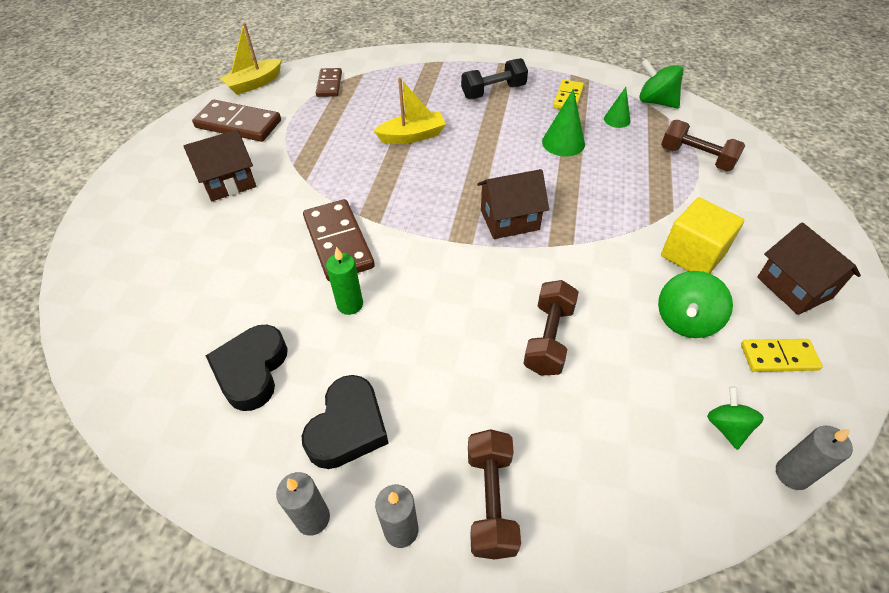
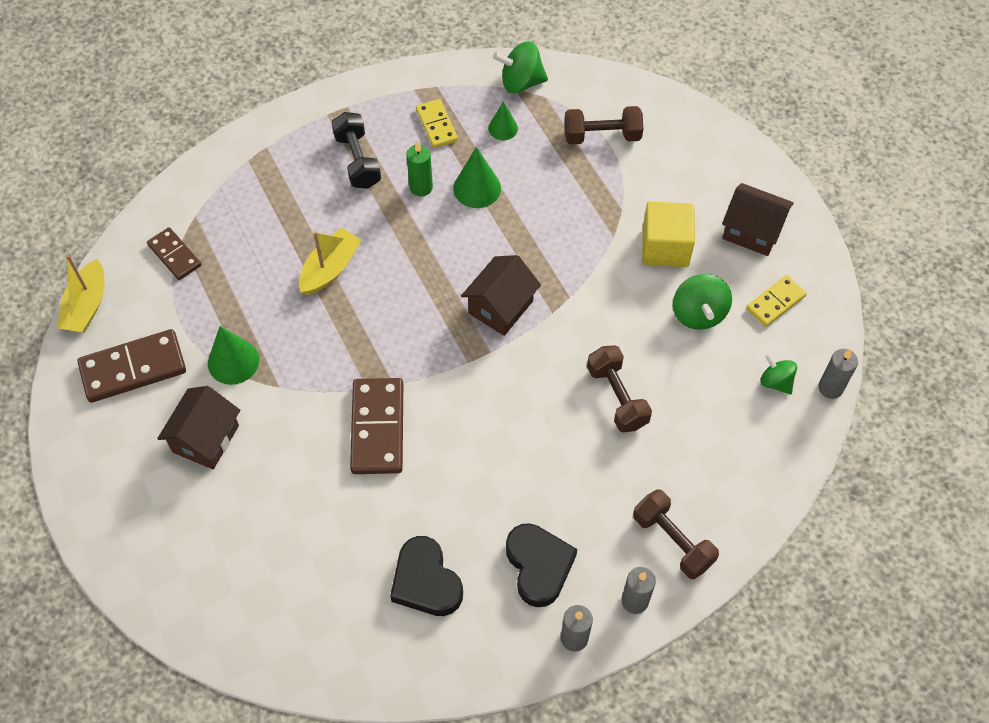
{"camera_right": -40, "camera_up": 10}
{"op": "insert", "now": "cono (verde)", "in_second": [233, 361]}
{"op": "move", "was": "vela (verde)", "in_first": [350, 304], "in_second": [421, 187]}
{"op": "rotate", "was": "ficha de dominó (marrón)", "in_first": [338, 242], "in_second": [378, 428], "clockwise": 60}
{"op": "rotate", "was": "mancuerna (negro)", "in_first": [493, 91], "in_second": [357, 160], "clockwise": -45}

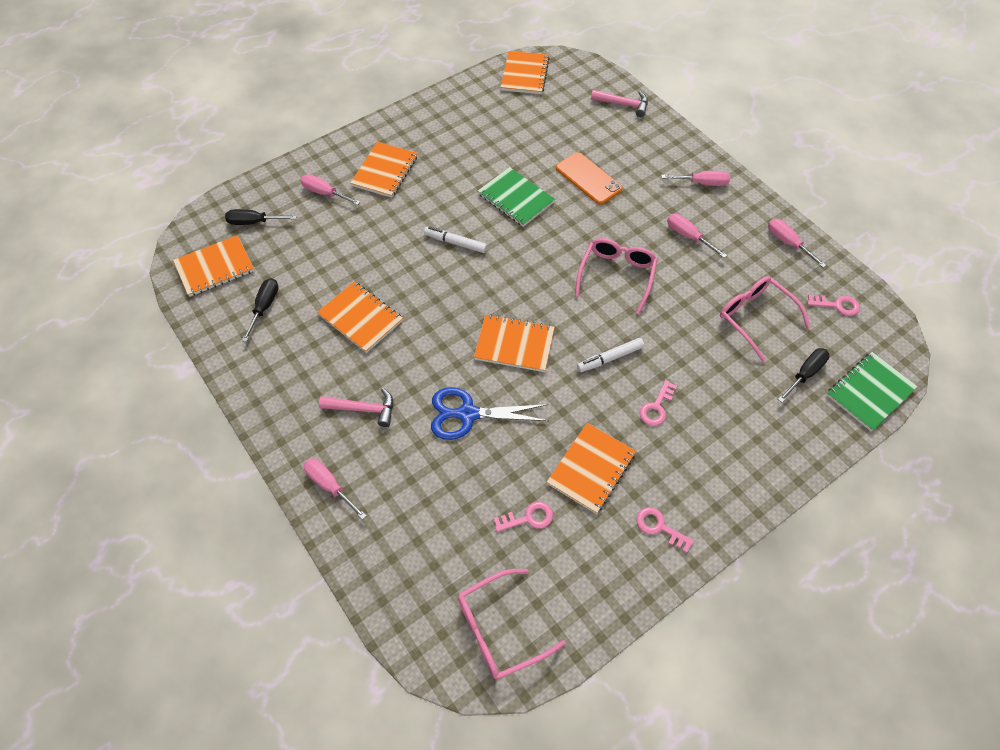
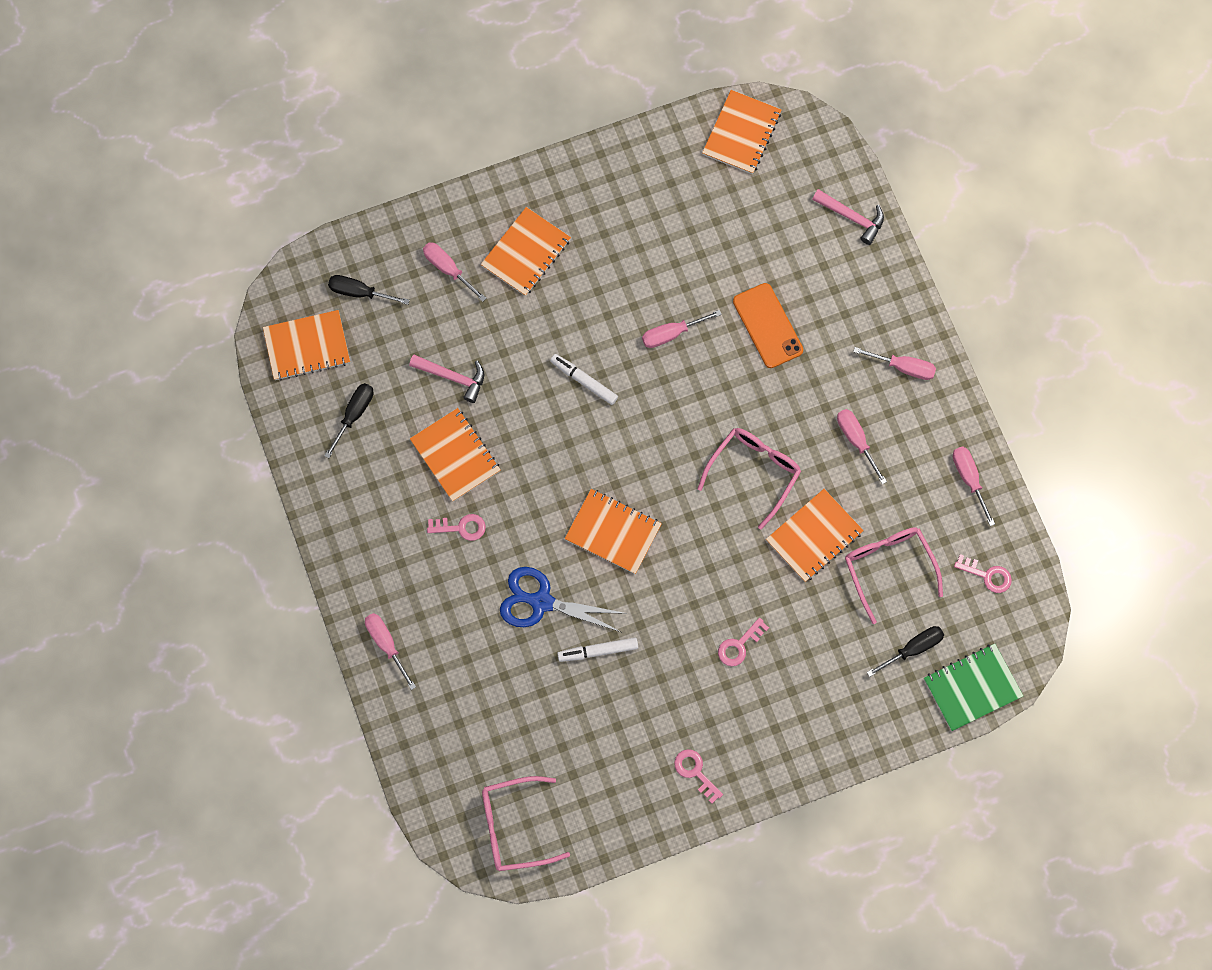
{"camera_right": 15, "camera_up": 15}
{"op": "move", "was": "martillo (rosa)", "in_first": [364, 409], "in_second": [453, 377]}
{"op": "move", "was": "llave (rosa)", "in_first": [528, 518], "in_second": [461, 527]}
{"op": "move", "was": "cuaderno (naranja)", "in_first": [591, 468], "in_second": [814, 536]}
{"op": "move", "was": "rotulador (blanco)", "in_first": [610, 358], "in_second": [598, 651]}
{"op": "replace", "was": "cuaderno (verde)", "now": "destornillador (rosa)", "in_first": [516, 198], "in_second": [671, 334]}

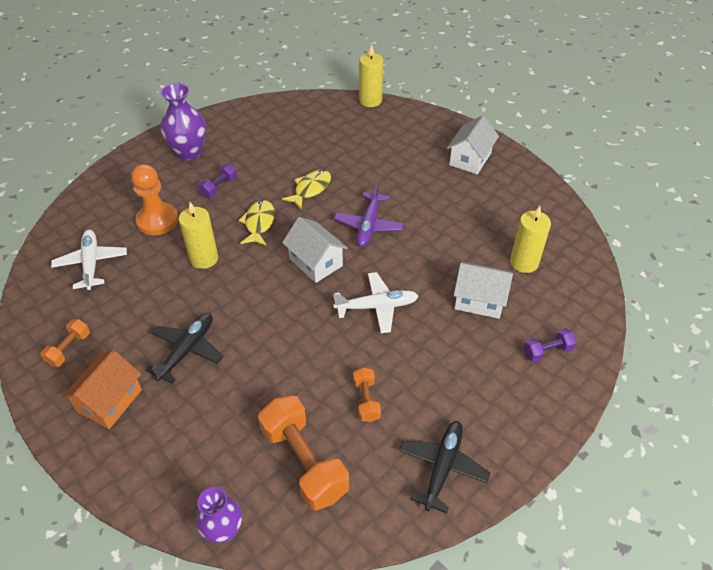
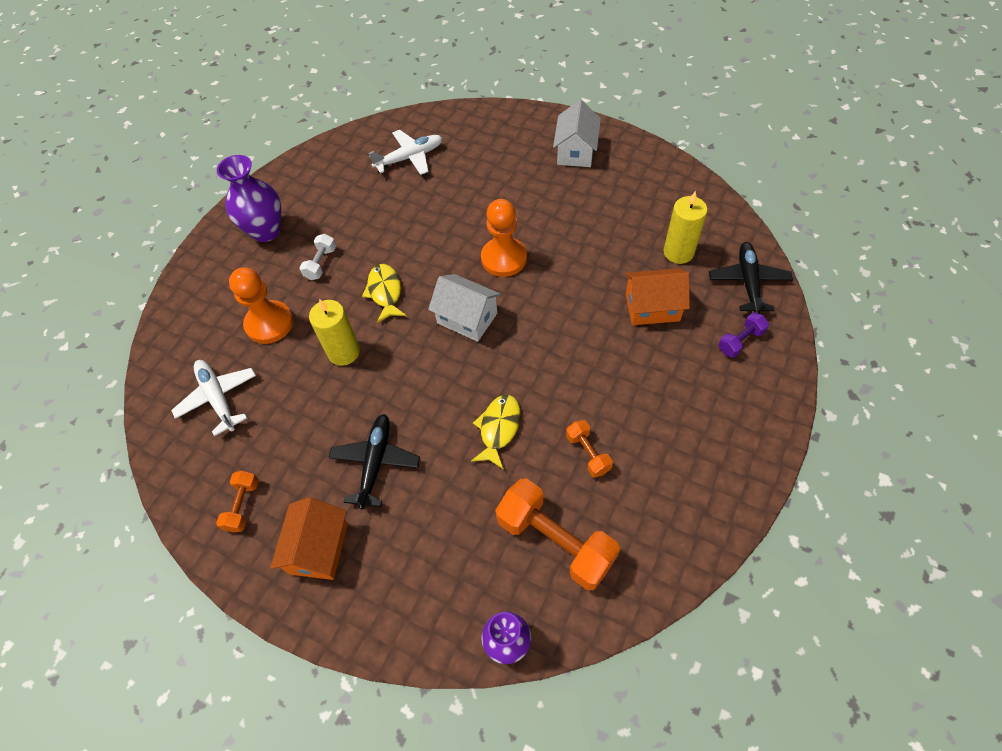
{"camera_right": -15, "camera_up": 10}
{"op": "delete", "was": "vela (amarillo)", "in_first": [370, 101]}
{"op": "move", "was": "pez (amarillo)", "in_first": [310, 189], "in_second": [498, 428]}
{"op": "move", "was": "avión (blanco)", "in_first": [376, 307], "in_second": [409, 158]}
{"op": "move", "was": "avión (negro)", "in_first": [442, 467], "in_second": [748, 282]}
{"op": "replace", "was": "avión (morado)", "now": "peón (naranja)", "in_first": [369, 225], "in_second": [504, 258]}
{"op": "recolor", "was": "mancuerna (morado)", "now": "mancuerna (blanco)", "in_first": [219, 188], "in_second": [321, 263]}
{"op": "recolor", "was": "casa (blanco)", "now": "casa (naranja)", "in_first": [479, 300], "in_second": [652, 307]}

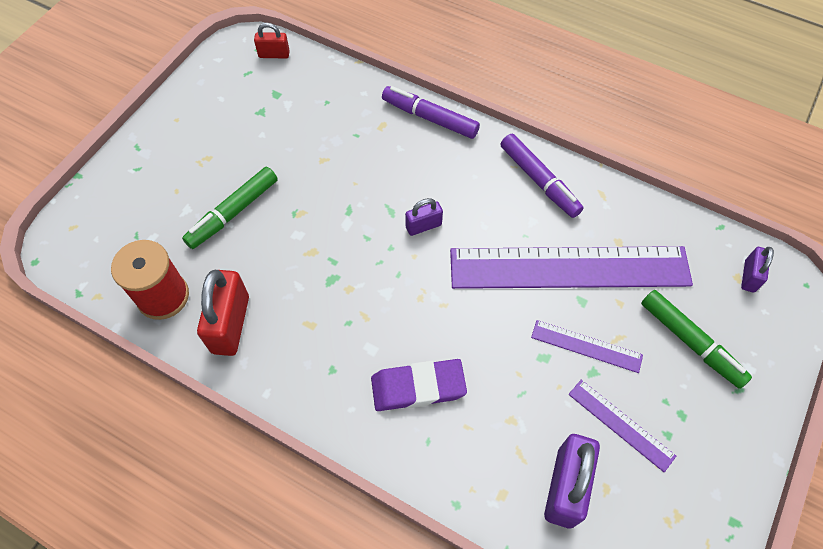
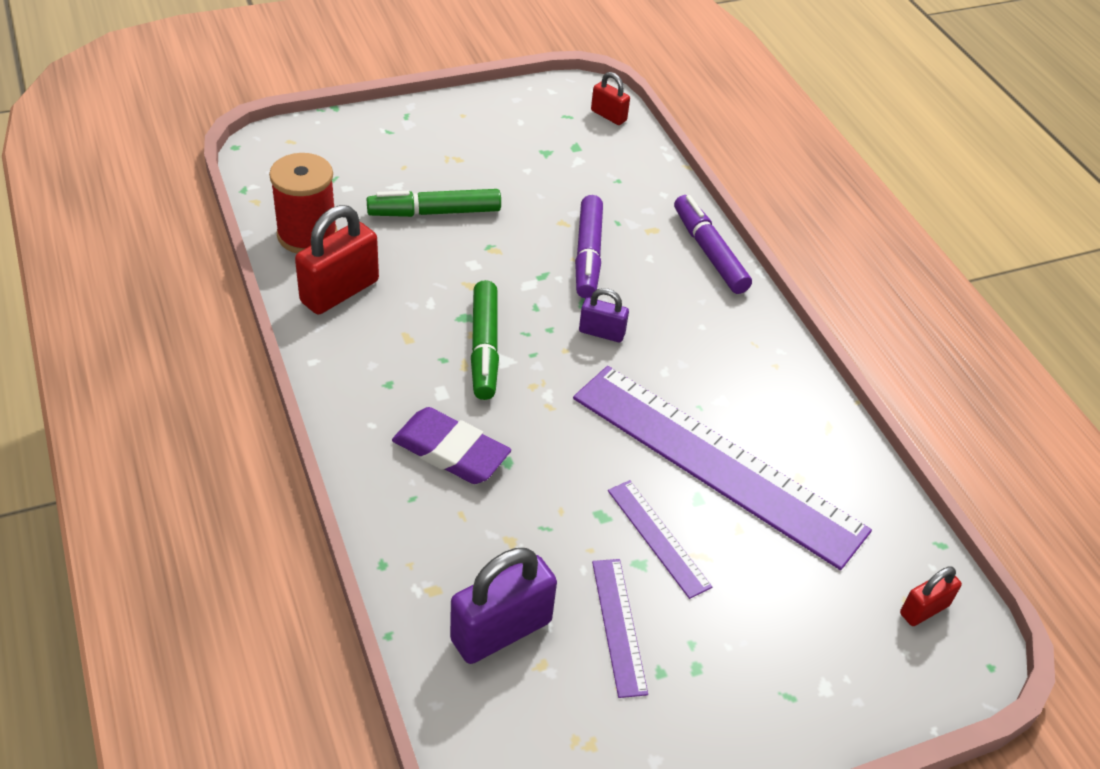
{"camera_right": 35, "camera_up": -15}
{"op": "move", "was": "rotulador (morado)", "in_first": [539, 180], "in_second": [588, 254]}
{"op": "move", "was": "rotulador (verde)", "in_first": [690, 342], "in_second": [484, 348]}
{"op": "recolor", "was": "candado (morado)", "now": "candado (rojo)", "in_first": [749, 276], "in_second": [924, 609]}

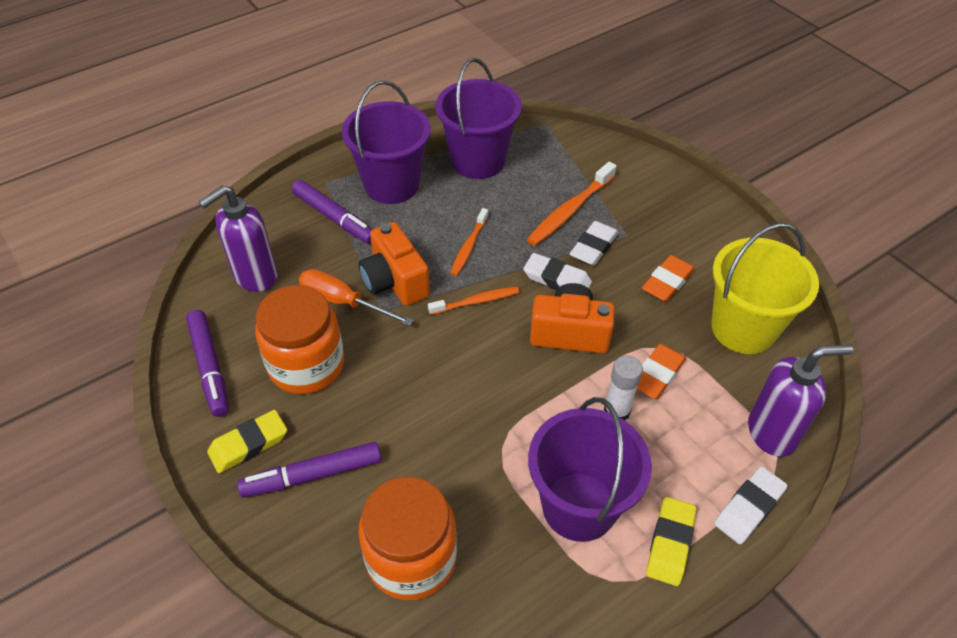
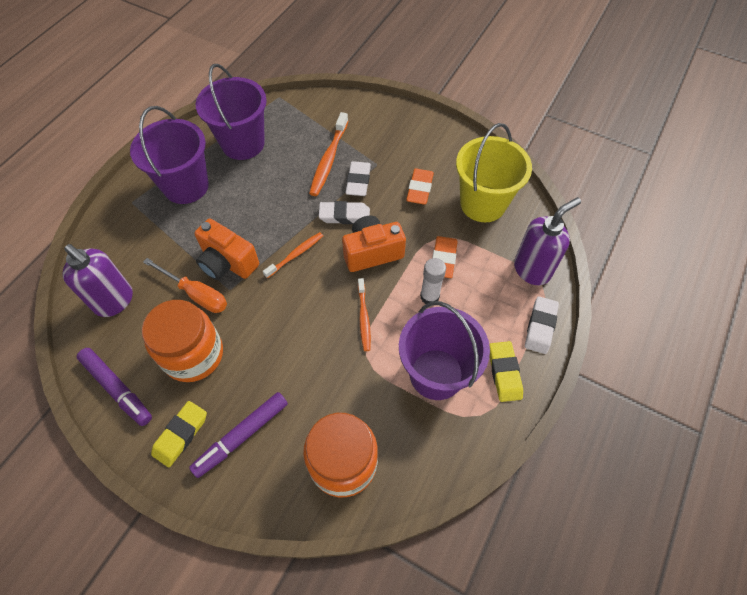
{"camera_right": -25, "camera_up": 10}
{"op": "delete", "was": "rotulador (morado)", "in_first": [334, 218]}
{"op": "move", "was": "cepillo de dientes (naranja)", "in_first": [469, 247], "in_second": [364, 318]}
{"op": "rotate", "was": "dispensador de jabón (morado)", "in_first": [255, 276], "in_second": [114, 301], "clockwise": -75}
{"op": "rotate", "was": "destornillador (naranja)", "in_first": [343, 302], "in_second": [196, 294], "clockwise": -150}

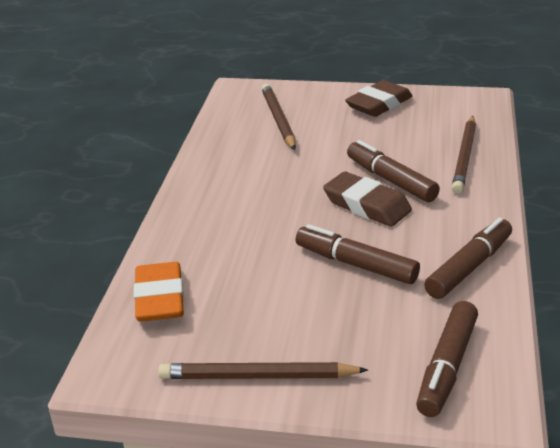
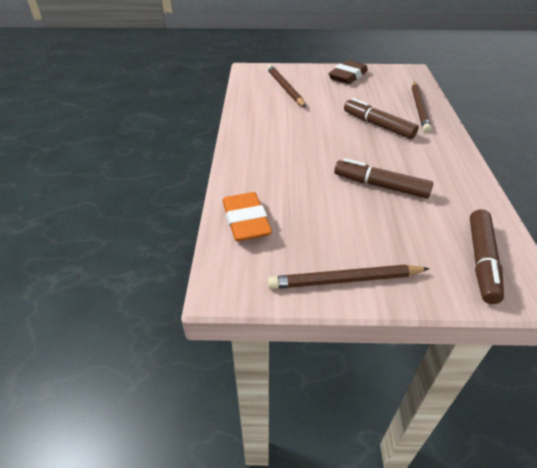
{"camera_right": -10, "camera_up": 10}
{"op": "delete", "was": "goma de borrar (marrón)", "in_first": [367, 205]}
{"op": "delete", "was": "rotulador (marrón)", "in_first": [469, 267]}

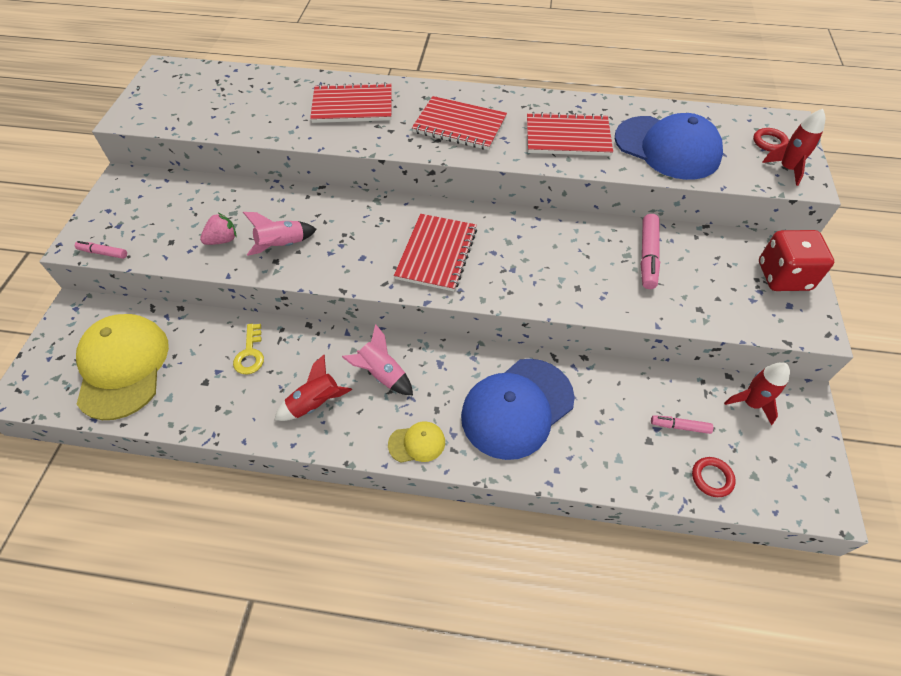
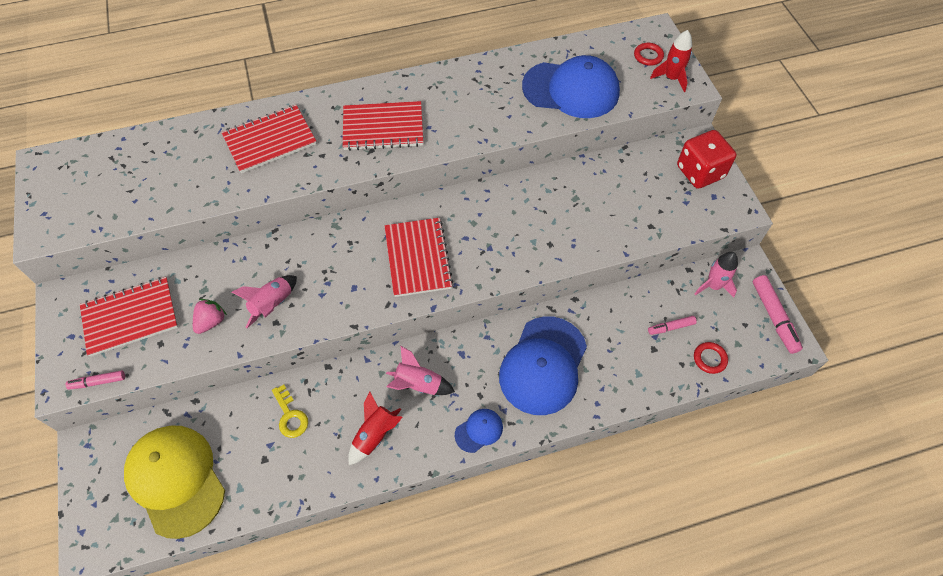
{"camera_right": -25, "camera_up": 5}
{"op": "move", "was": "cuaderno (rojo)", "in_first": [567, 137], "in_second": [130, 317]}
{"op": "move", "was": "rotulador (rosa)", "in_first": [647, 256], "in_second": [773, 317]}
{"op": "recolor", "was": "gorra (amarillo)", "now": "gorra (azul)", "in_first": [417, 443], "in_second": [479, 430]}
{"op": "recolor", "was": "cohete (rojo)", "now": "cohete (rosa)", "in_first": [751, 403], "in_second": [713, 286]}

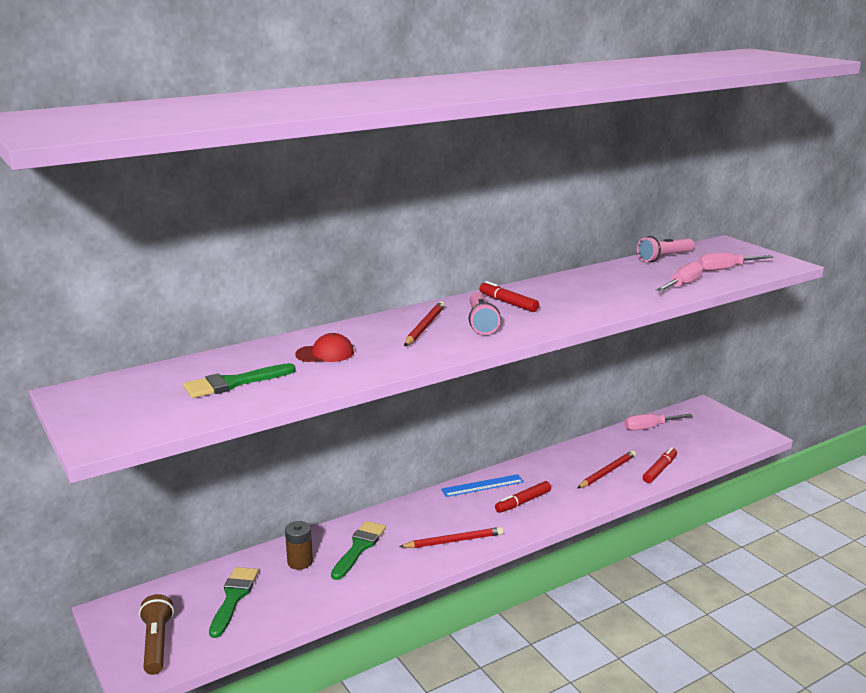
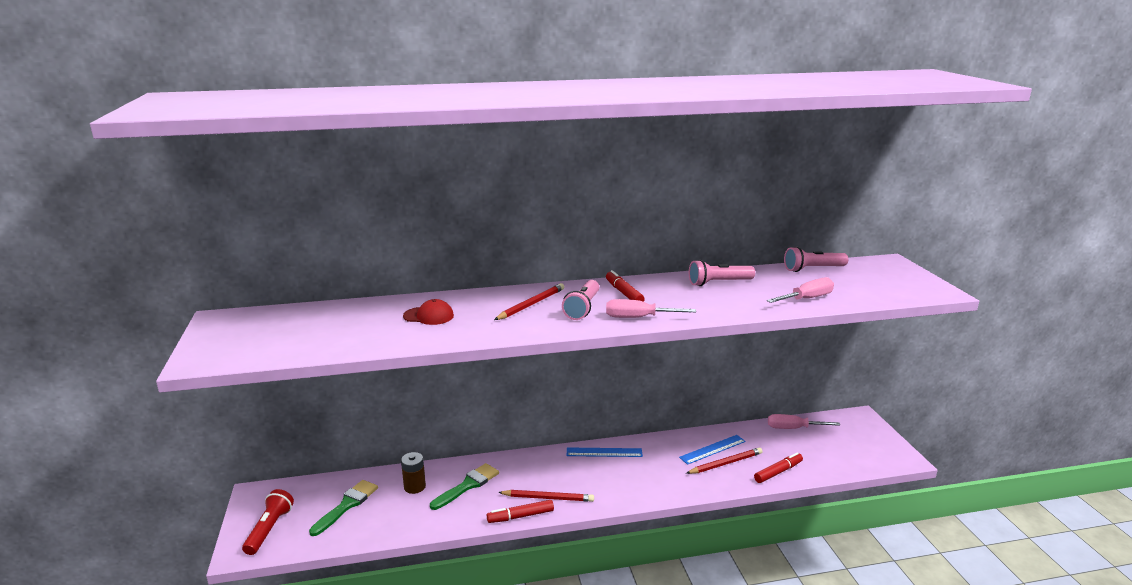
{"camera_right": 20, "camera_up": 0}
{"op": "delete", "was": "pincel (verde)", "in_first": [233, 383]}
{"op": "insert", "now": "regla (azul)", "in_second": [712, 449]}
{"op": "insert", "now": "lámpara de mano (rosa)", "in_second": [718, 283]}
{"op": "move", "was": "rotulador (rojo)", "in_first": [523, 502], "in_second": [520, 516]}
{"op": "move", "was": "destornillador (rosa)", "in_first": [725, 269], "in_second": [638, 318]}
{"op": "recolor", "was": "lámpara de mano (marrón)", "now": "lámpara de mano (rojo)", "in_first": [157, 643], "in_second": [269, 529]}

